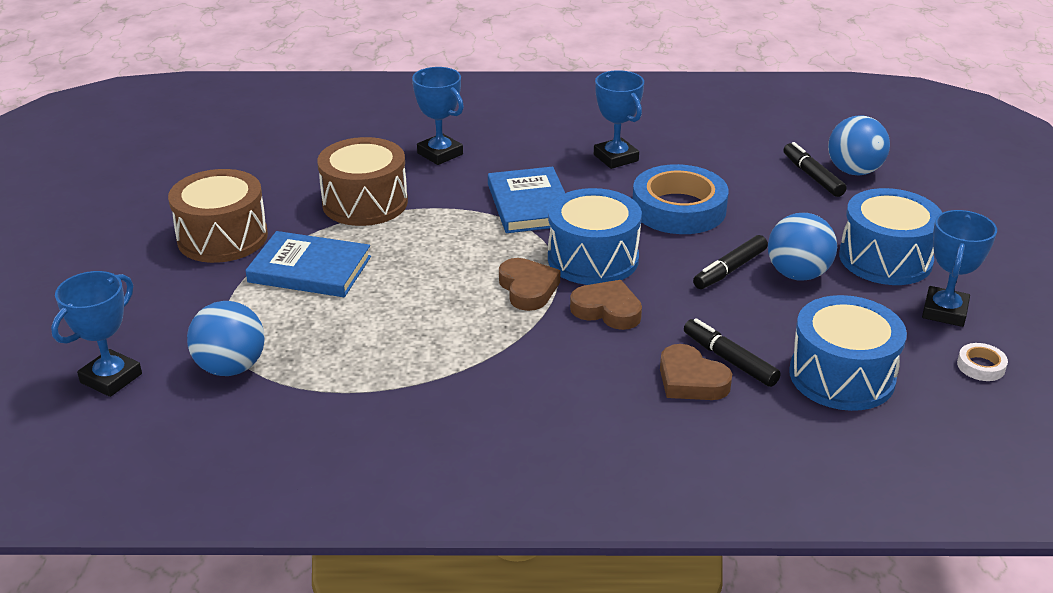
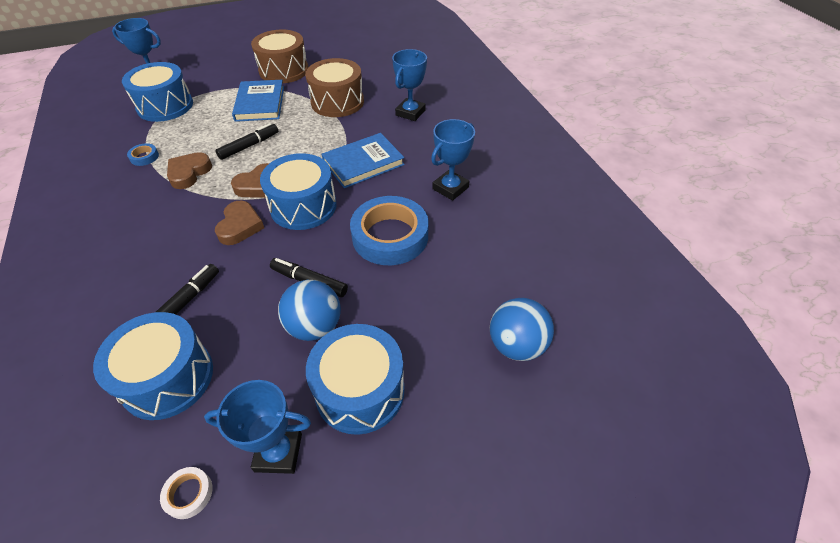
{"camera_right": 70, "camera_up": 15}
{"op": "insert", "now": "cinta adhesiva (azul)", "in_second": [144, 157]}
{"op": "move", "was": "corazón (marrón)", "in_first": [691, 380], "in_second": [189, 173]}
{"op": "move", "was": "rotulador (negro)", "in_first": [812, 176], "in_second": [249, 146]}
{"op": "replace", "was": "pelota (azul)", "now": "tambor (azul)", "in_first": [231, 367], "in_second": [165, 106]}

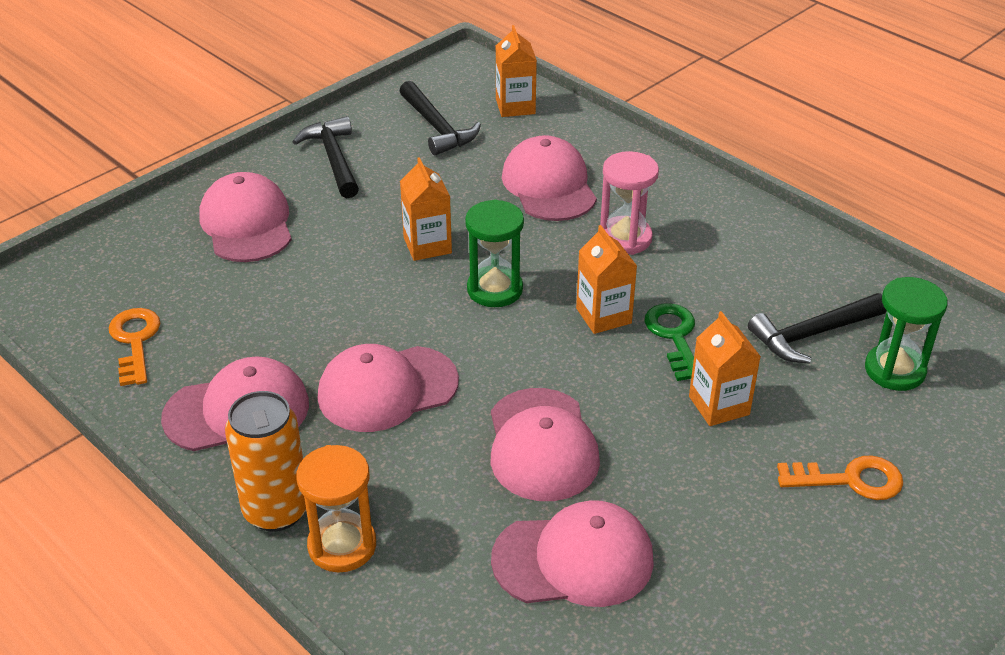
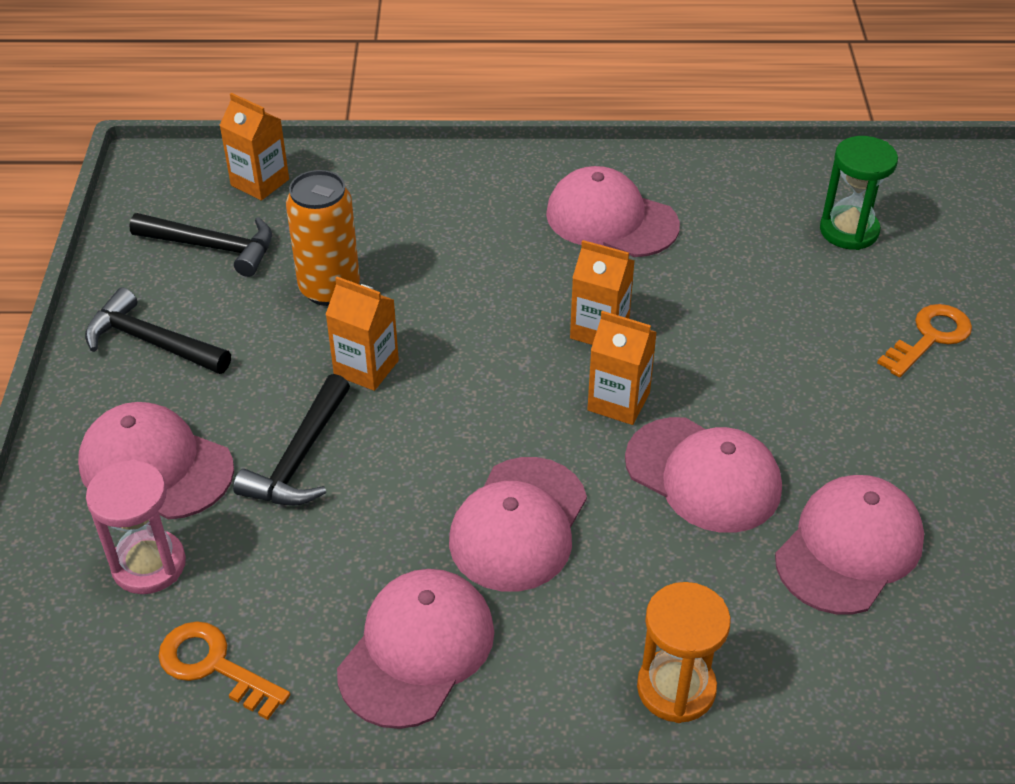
{"camera_right": -45, "camera_up": 5}
{"op": "delete", "was": "reloj de arena (verde)", "in_first": [495, 289]}
{"op": "delete", "was": "llave (verde)", "in_first": [674, 337]}
{"op": "move", "was": "lata (naranja)", "in_first": [276, 510], "in_second": [329, 289]}
{"op": "move", "was": "gorra (rosa)", "in_first": [549, 185], "in_second": [611, 219]}
{"op": "move", "was": "reloj de arena (rosa)", "in_first": [625, 238], "in_second": [149, 565]}
{"op": "move", "was": "cartón de leche (naranja)", "in_first": [719, 405], "in_second": [618, 401]}
{"op": "move", "was": "martillo (negro)", "in_first": [812, 334], "in_second": [299, 458]}

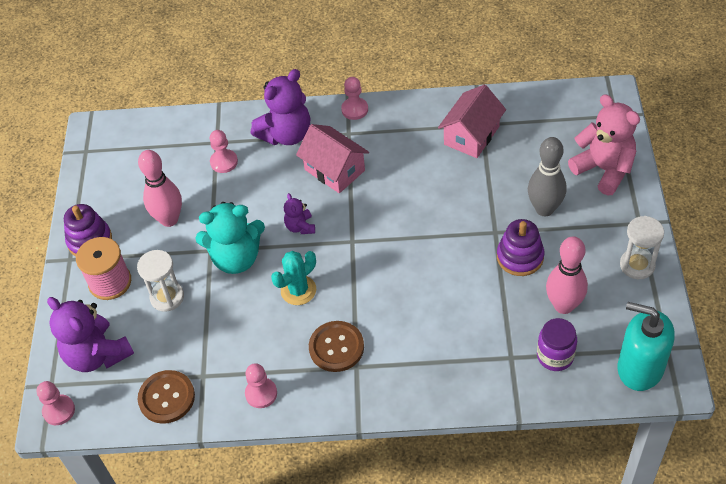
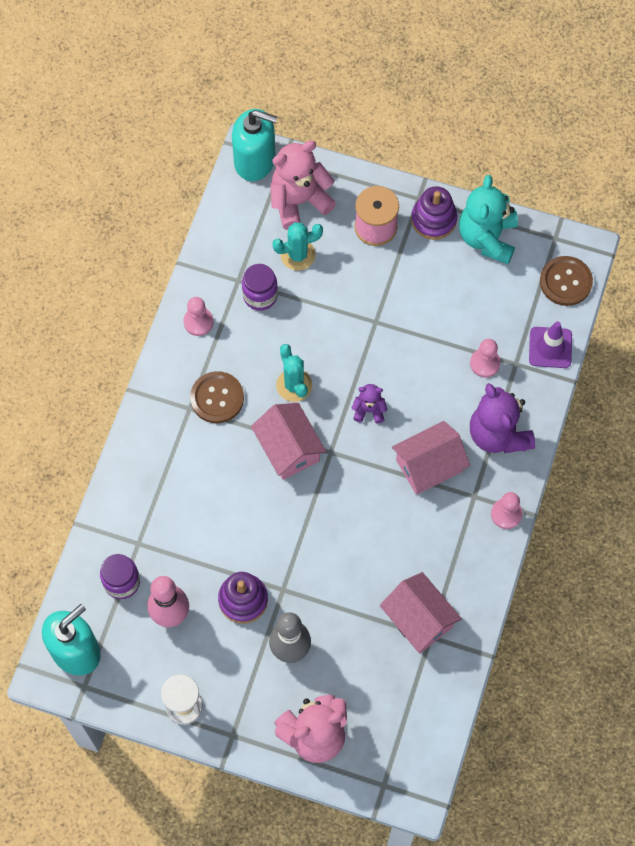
{"camera_right": 105, "camera_up": 15}
{"op": "delete", "was": "reloj de arena (blanco)", "in_first": [167, 297]}
{"op": "delete", "was": "bolo (rosa)", "in_first": [169, 219]}
{"op": "insert", "now": "tarro (morado)", "in_second": [260, 296]}
{"op": "insert", "now": "casa (rosa)", "in_second": [288, 448]}
{"op": "insert", "now": "cactus (turquesa)", "in_second": [298, 255]}
{"op": "insert", "now": "cono de tráfico (morado)", "in_second": [550, 347]}
{"op": "move", "was": "botón (marrón)", "in_first": [166, 398], "in_second": [565, 282]}
{"op": "move", "was": "osito (turquesa)", "in_first": [236, 258], "in_second": [487, 238]}
{"op": "replace", "was": "peón (rosa)", "now": "dispensador de jabón (turquesa)", "in_first": [59, 410], "in_second": [255, 161]}
{"op": "recolor", "was": "osito (morado)", "now": "osito (rosa)", "in_first": [97, 354], "in_second": [299, 201]}

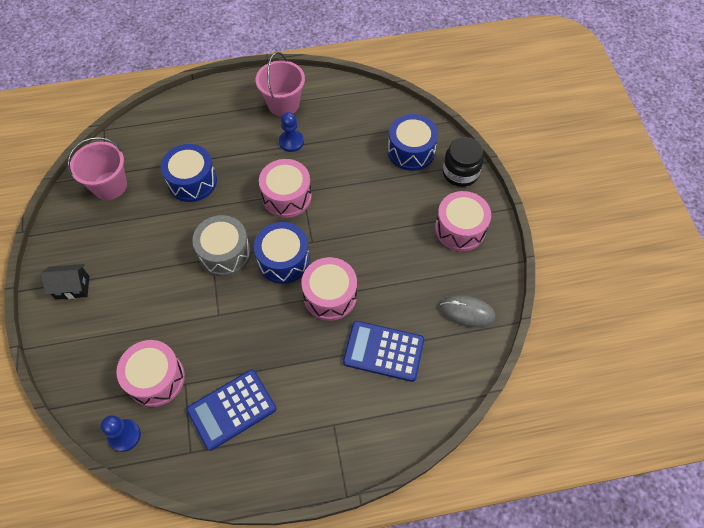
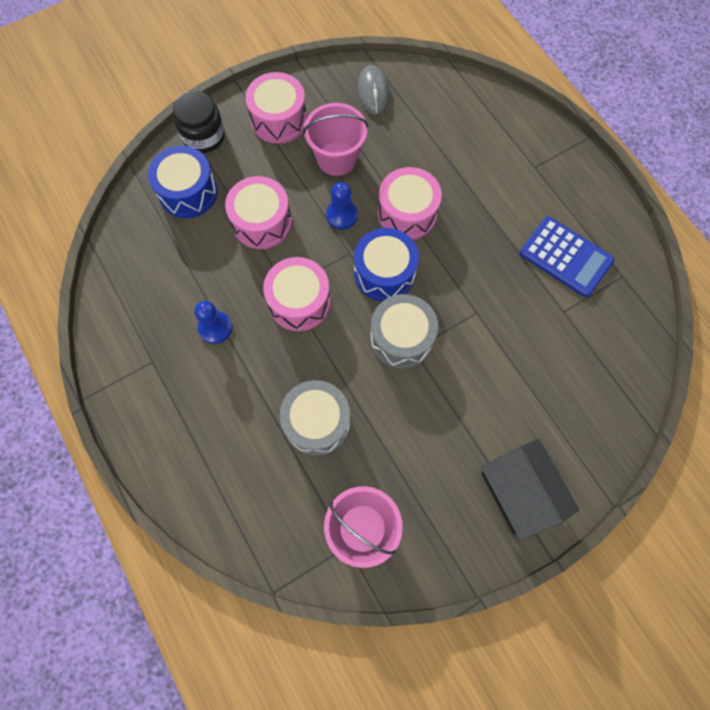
{"camera_right": -110, "camera_up": 10}
{"op": "delete", "was": "calculadora (azul)", "in_first": [383, 351]}
{"op": "move", "was": "peón (azul)", "in_first": [124, 435], "in_second": [342, 215]}
{"op": "move", "was": "tambor (rosa)", "in_first": [156, 378], "in_second": [262, 222]}
{"op": "move", "was": "balde (rosa)", "in_first": [283, 104], "in_second": [337, 158]}
{"op": "recolor", "was": "tambor (azul)", "now": "tambor (gris)", "in_first": [192, 181], "in_second": [317, 422]}
{"op": "resize", "was": "casa (negro)", "in_first": [72, 287], "in_second": [518, 492], "ratio": 1.64}

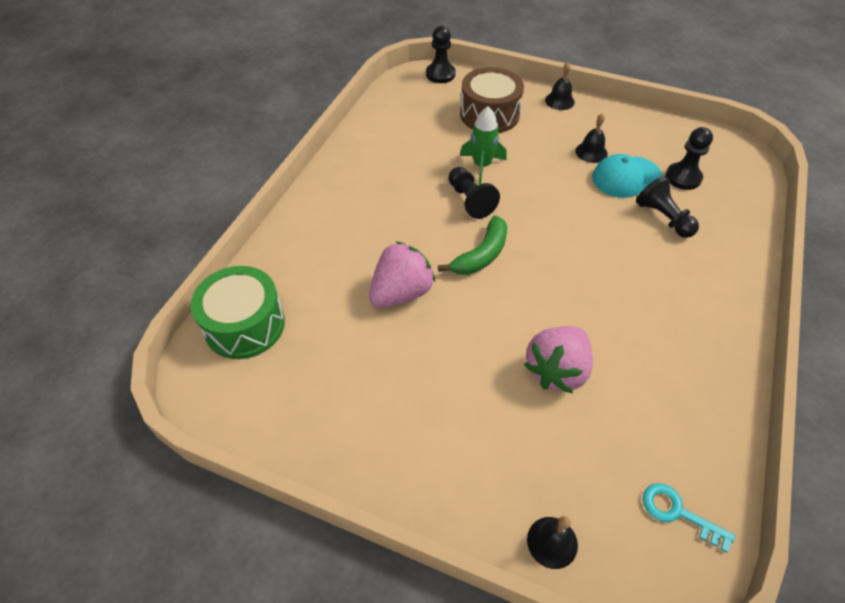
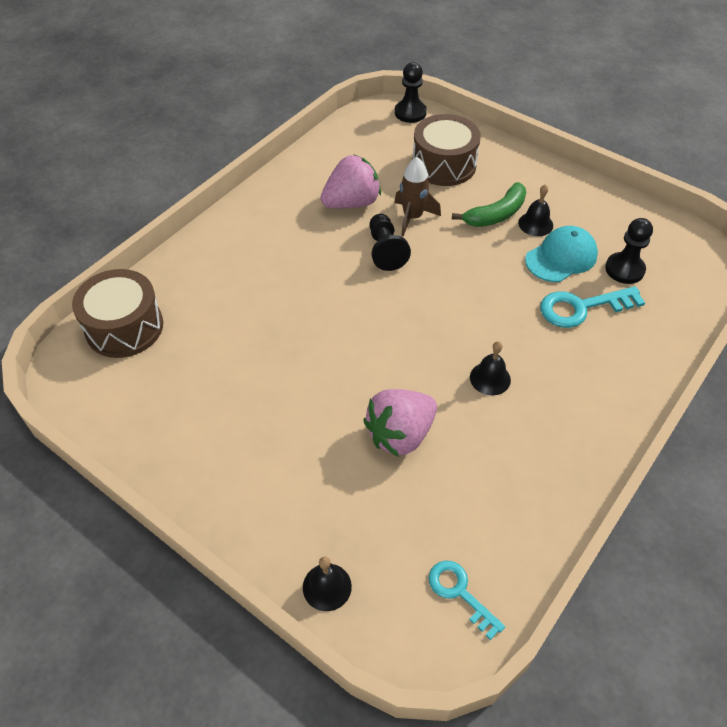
{"camera_right": 15, "camera_up": 0}
{"op": "move", "was": "fresa (rosa)", "in_first": [401, 293], "in_second": [352, 203]}
{"op": "move", "was": "plátano (verde)", "in_first": [481, 255], "in_second": [496, 214]}
{"op": "move", "was": "campana (negro)", "in_first": [559, 101], "in_second": [490, 378]}
{"op": "replace", "was": "peón (negro)", "now": "llave (turquesa)", "in_first": [663, 218], "in_second": [581, 308]}
{"op": "recolor", "was": "tambor (verde)", "now": "tambor (marrón)", "in_first": [245, 325], "in_second": [124, 327]}
{"op": "recolor", "was": "cohete (verde)", "now": "cohete (marrón)", "in_first": [482, 166], "in_second": [413, 217]}
{"op": "rotate", "was": "gorra (turquesa)", "in_first": [626, 177], "in_second": [561, 257], "clockwise": 150}

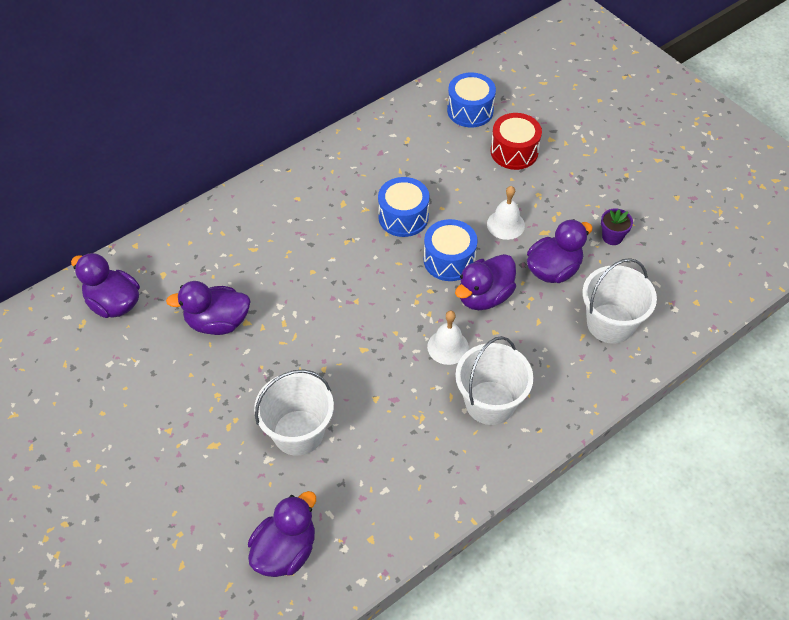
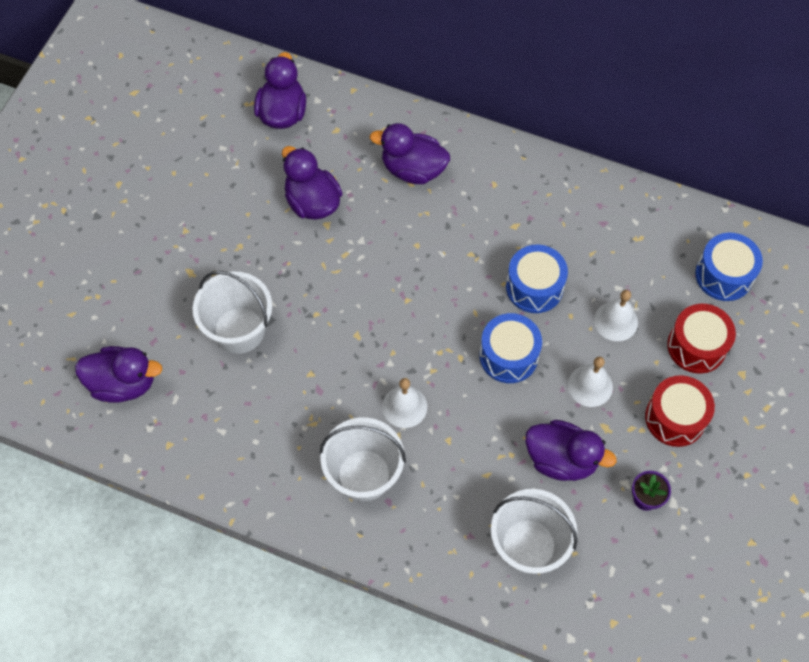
{"camera_right": 60, "camera_up": 10}
{"op": "insert", "now": "campana (blanco)", "in_second": [616, 321]}
{"op": "insert", "now": "tambor (rojo)", "in_second": [675, 418]}
{"op": "move", "was": "pato (morado)", "in_first": [484, 296], "in_second": [413, 169]}

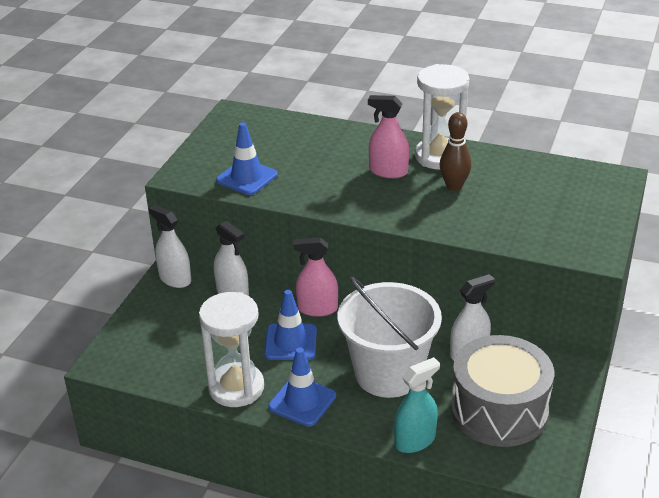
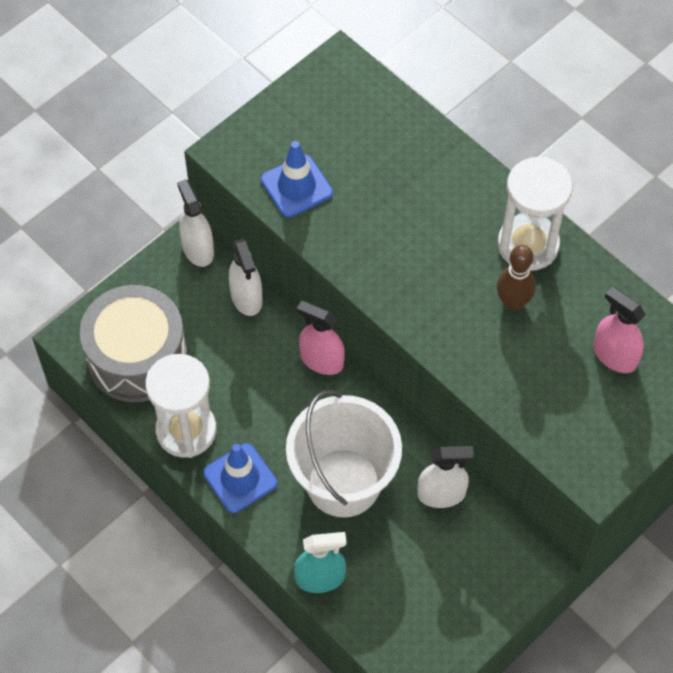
{"camera_right": 25, "camera_up": 25}
{"op": "delete", "was": "cono de tráfico (azul)", "in_first": [290, 342]}
{"op": "move", "was": "pulverizador (rosa)", "in_first": [388, 171], "in_second": [614, 355]}
{"op": "move", "was": "tambor (gris)", "in_first": [499, 410], "in_second": [137, 357]}

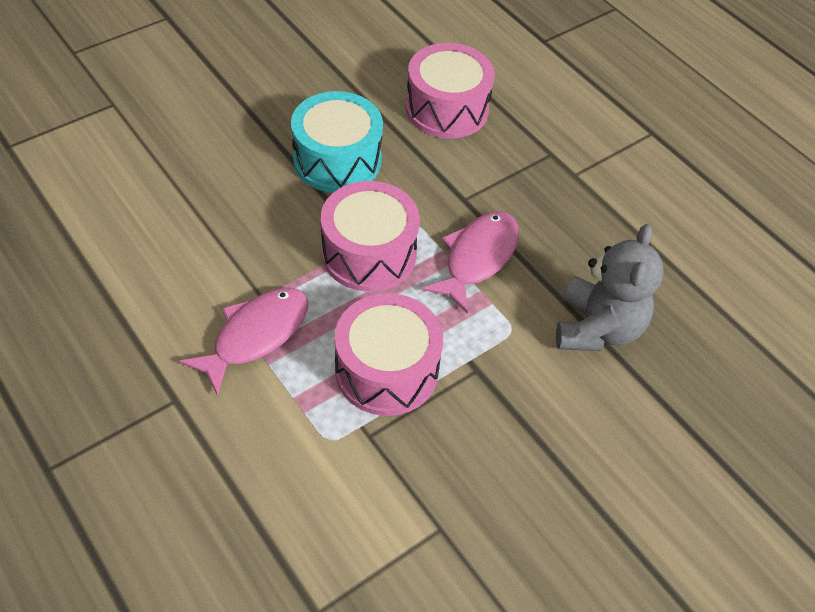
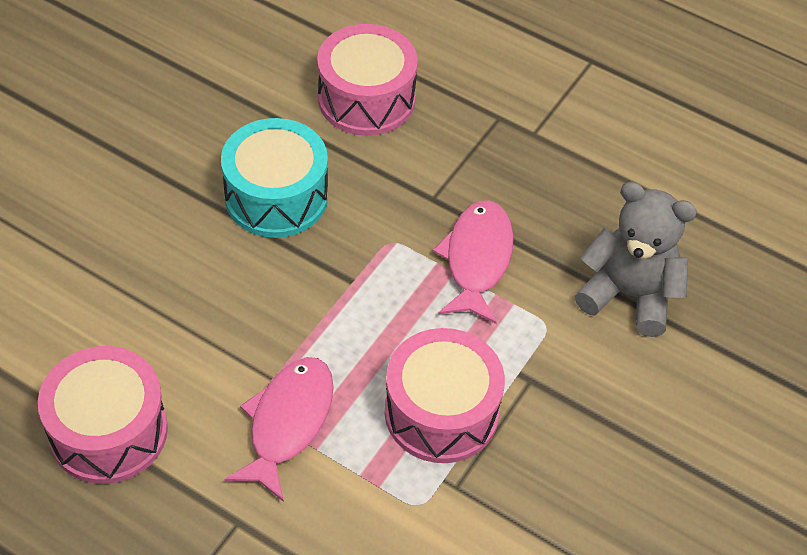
{"camera_right": -20, "camera_up": 0}
{"op": "move", "was": "tambor (rosa)", "in_first": [369, 253], "in_second": [108, 431]}
{"op": "rotate", "was": "osito (gris)", "in_first": [597, 328], "in_second": [629, 295], "clockwise": -60}

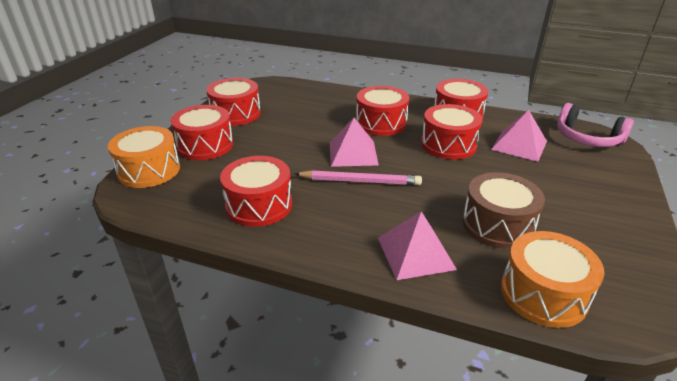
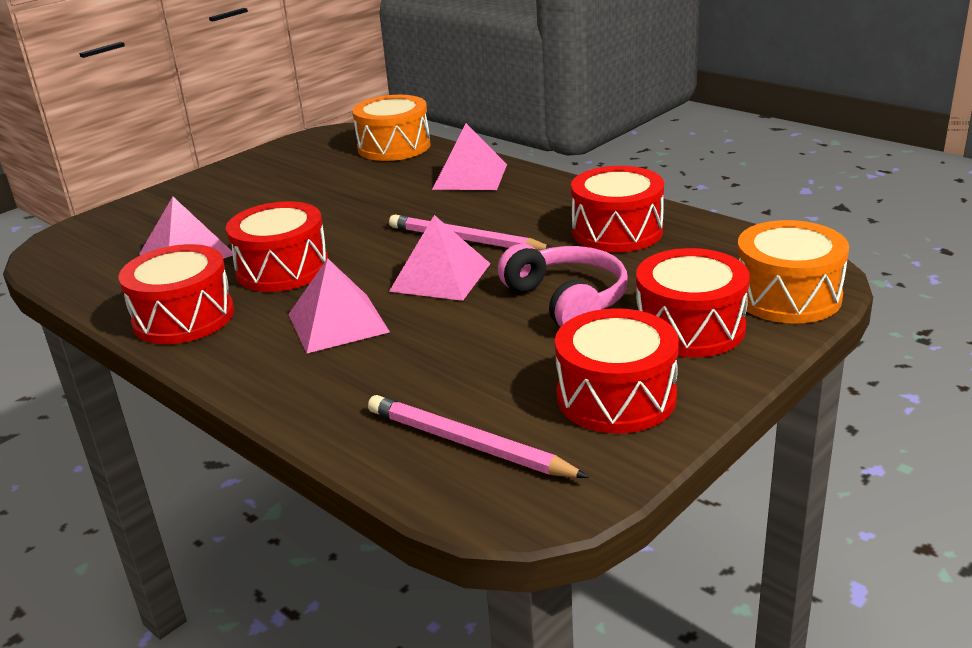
{"camera_right": -155, "camera_up": -5}
{"op": "delete", "was": "tambor (marrón)", "in_first": [497, 225]}
{"op": "insert", "now": "lápiz (rosa)", "in_second": [468, 444]}
{"op": "move", "was": "auriculares (rosa)", "in_first": [587, 138], "in_second": [567, 301]}
{"op": "replace", "was": "tambor (rojo)", "now": "pirámide (rosa)", "in_first": [381, 123], "in_second": [337, 323]}

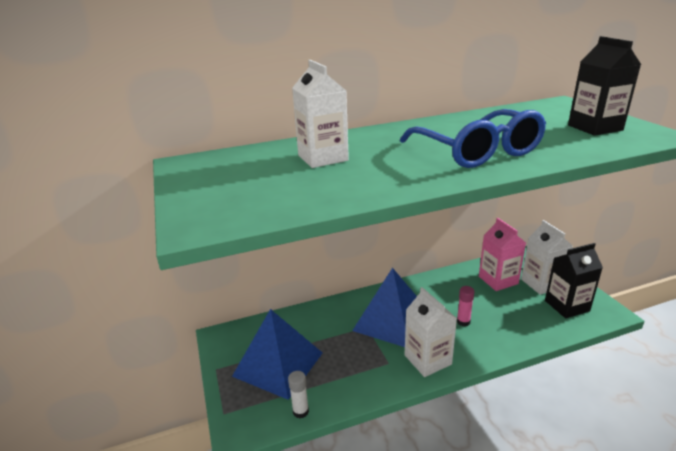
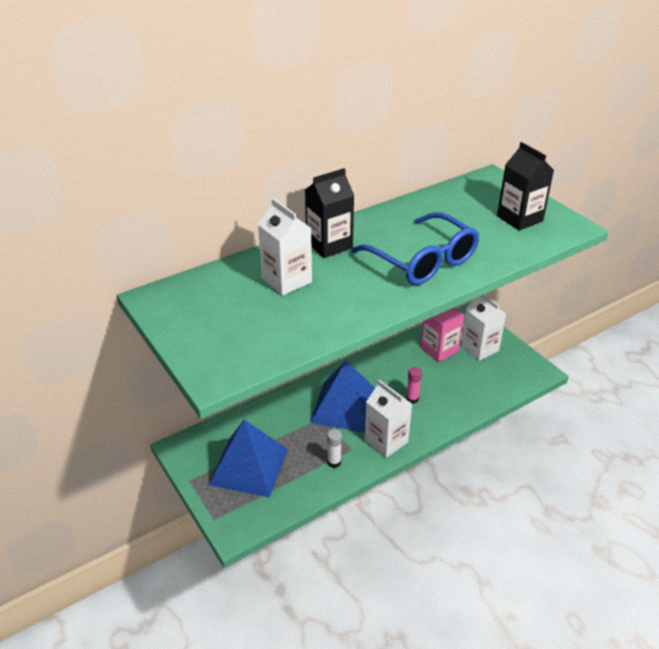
{"camera_right": -15, "camera_up": 10}
{"op": "move", "was": "barra de pegamento (blanco)", "in_first": [300, 411], "in_second": [334, 462]}
{"op": "move", "was": "cartón de leche (negro)", "in_first": [567, 306], "in_second": [329, 245]}

